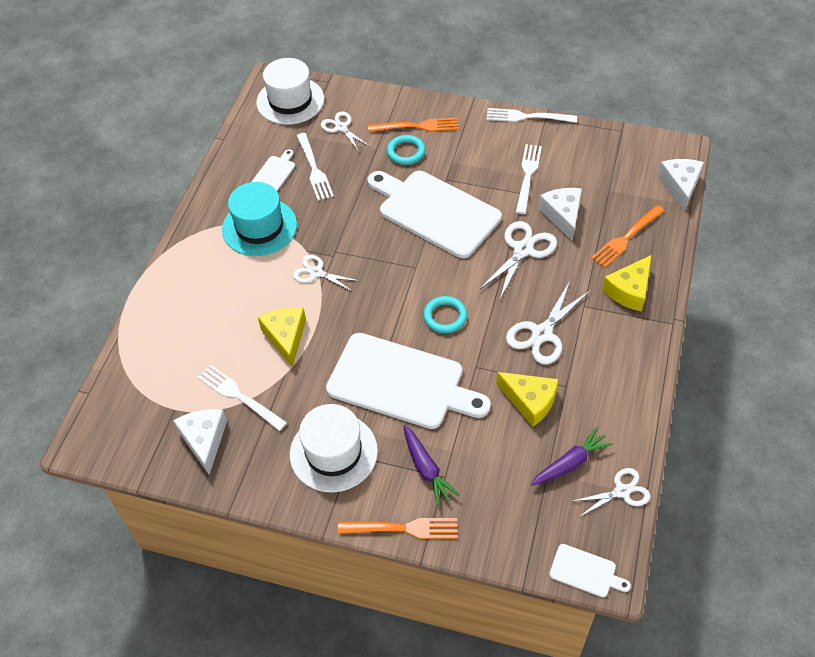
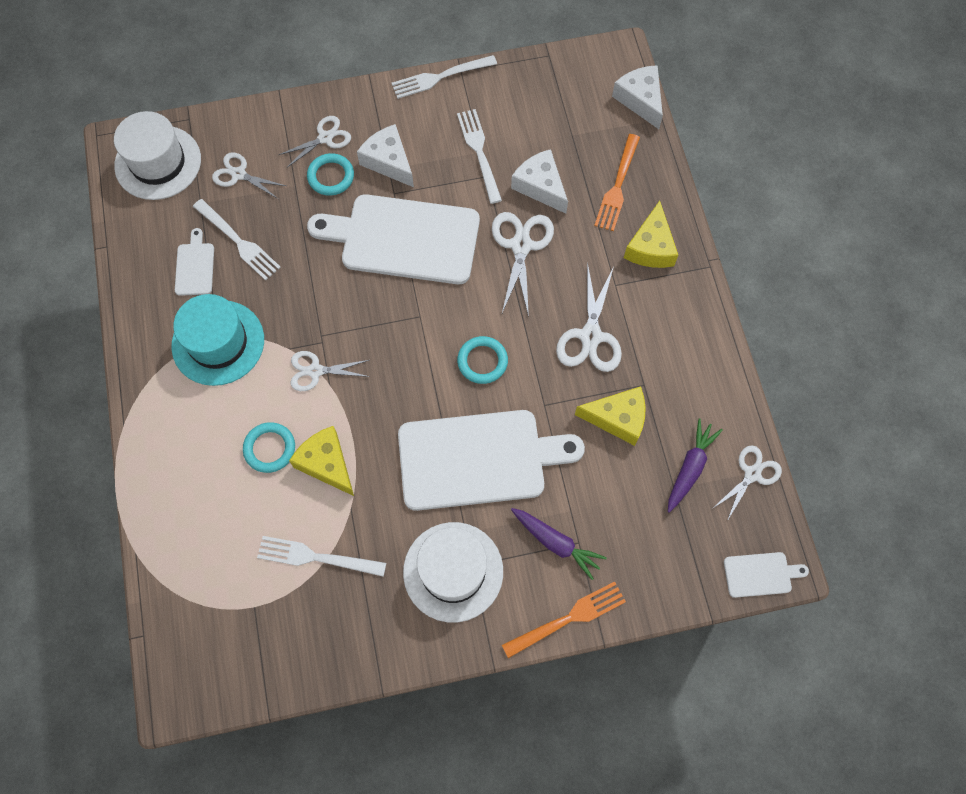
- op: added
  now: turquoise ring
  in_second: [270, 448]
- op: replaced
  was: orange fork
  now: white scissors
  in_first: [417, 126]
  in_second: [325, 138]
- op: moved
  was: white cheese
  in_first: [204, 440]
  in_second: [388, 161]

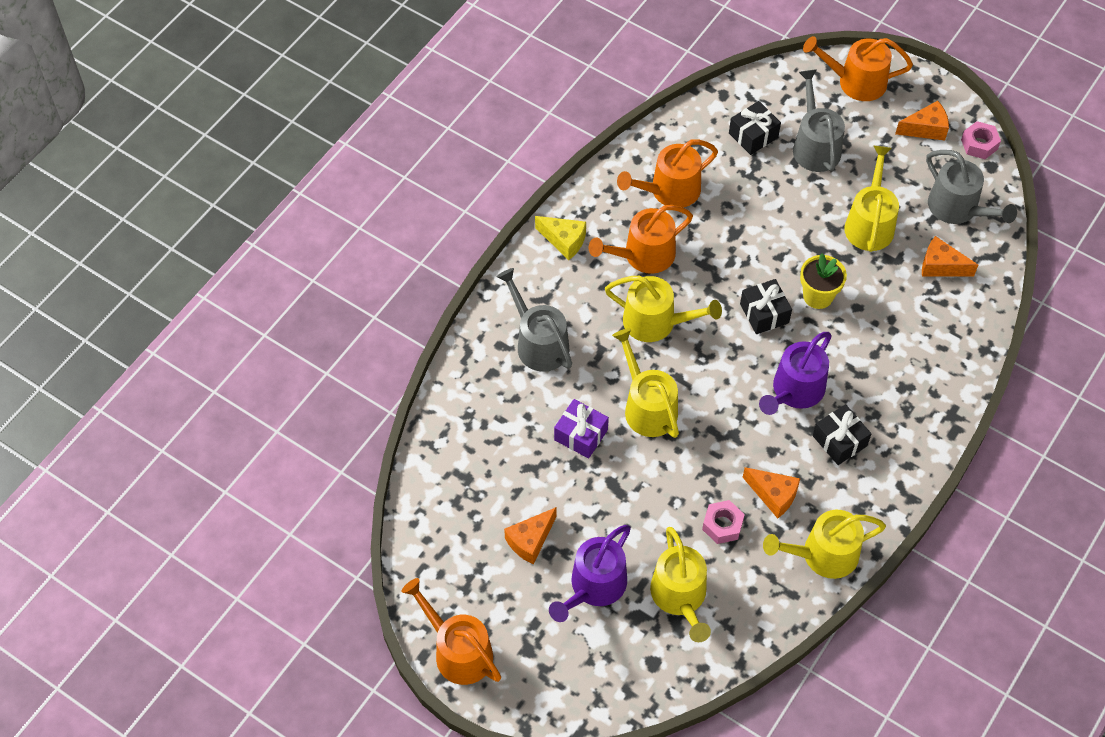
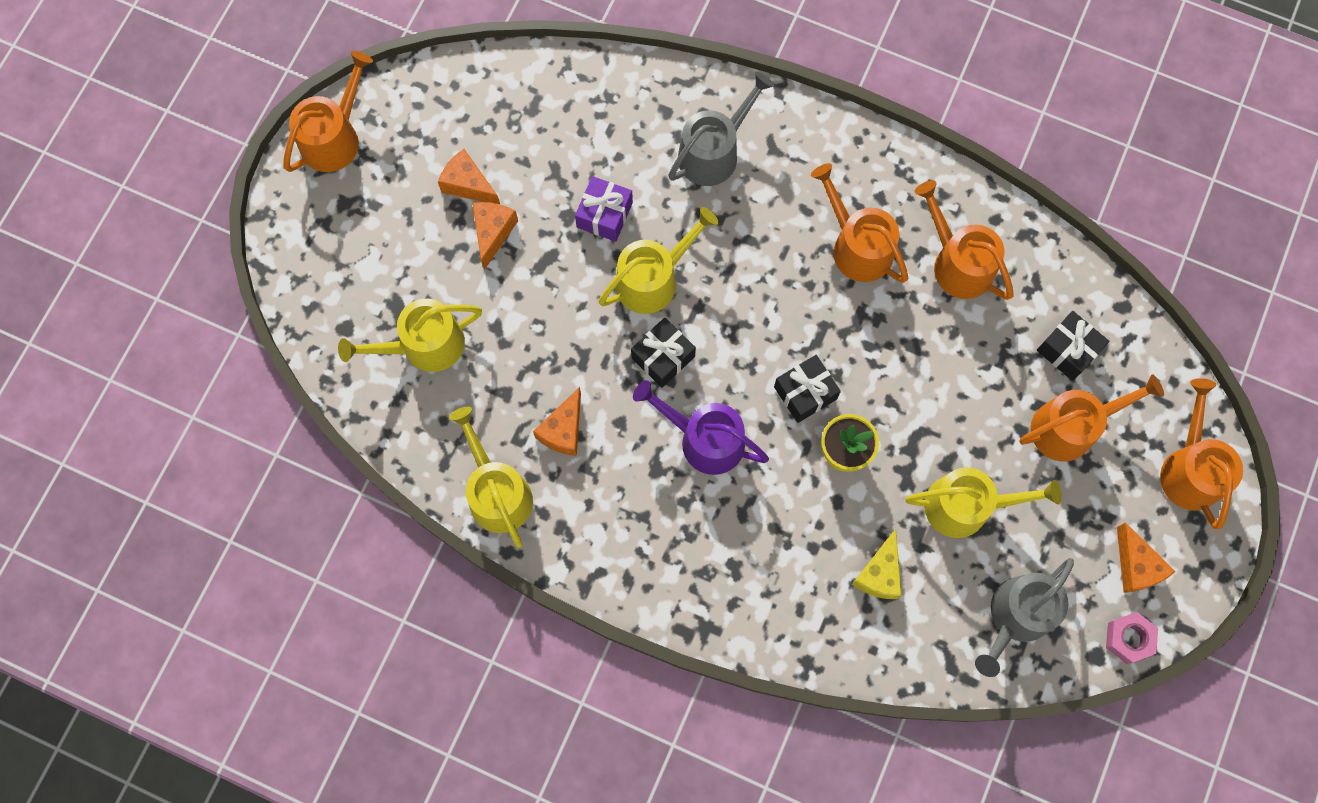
- op: moved
  was: orange cheese
  in_first: [941, 266]
  in_second: [493, 233]
- op: moved
  was: black gift
  in_first: [839, 441]
  in_second: [663, 357]
- op: moved
  was: yellow cheese
  in_first: [564, 241]
  in_second: [879, 573]
- op: recoloured
  was: grey watering can
  now: orange watering can
  in_first: [815, 146]
  in_second: [1070, 427]
- op: removed
  was: purple watering can
  in_first: [594, 586]
- op: removed
  was: yellow watering can
  in_first: [655, 322]
- op: removed
  was: pink nut
  in_first: [722, 525]

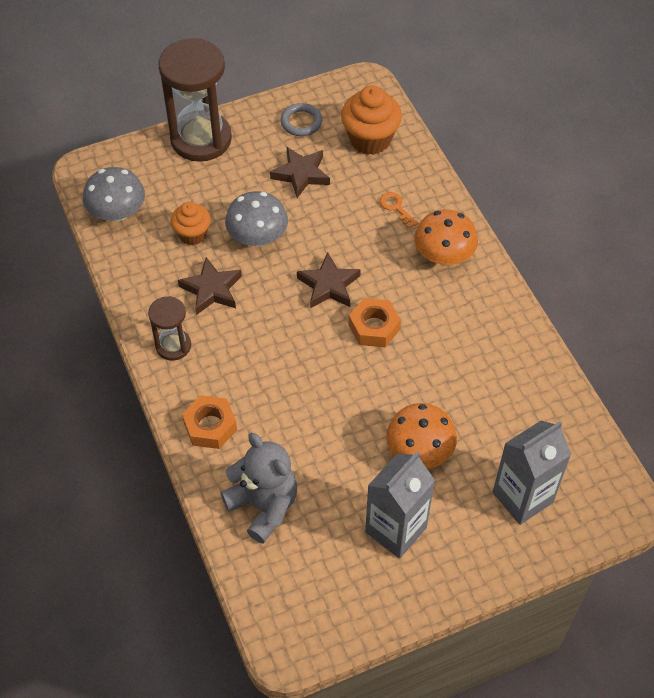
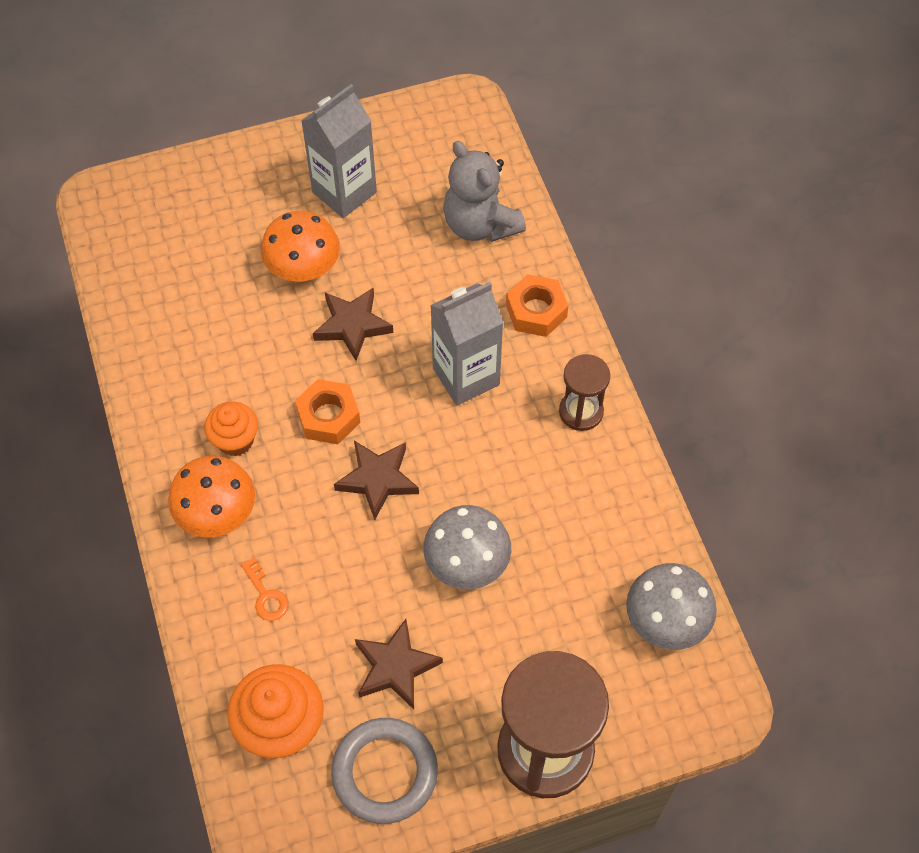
- op: moved
  was: orange cupcake
  in_first: [192, 234]
  in_second: [235, 440]
- op: moved
  was: brown star
  in_first: [212, 289]
  in_second: [352, 325]
- op: resized
  was: grey ring
  in_first: [301, 122]
  in_second: [385, 772]
  ratio: 1.58
- op: moved
  was: grey carton
  in_first: [522, 497]
  in_second: [466, 376]

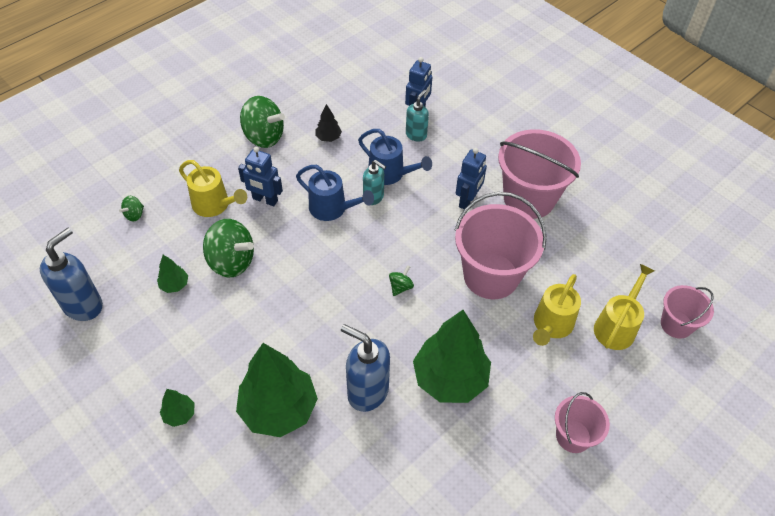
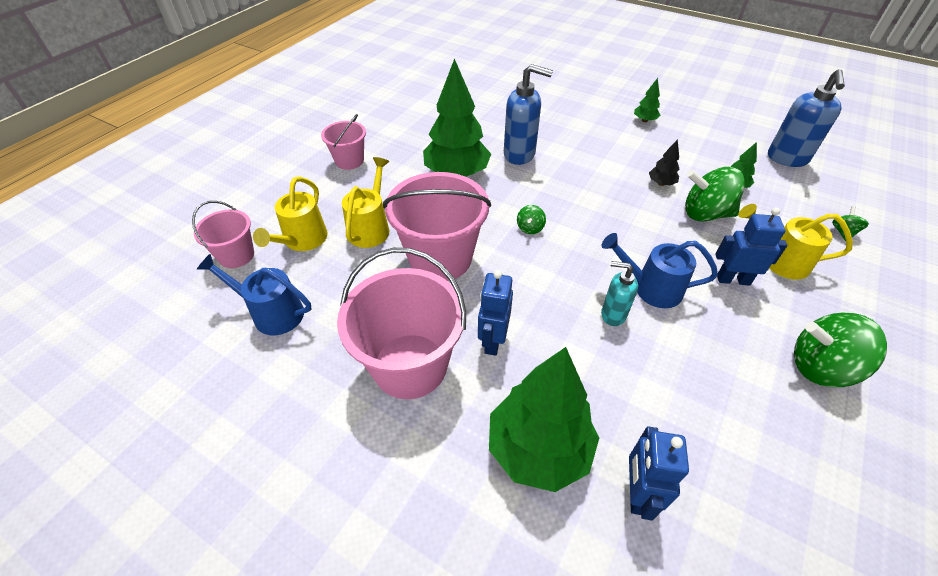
- op: moved
  was: blue watering can
  in_first: [391, 174]
  in_second: [271, 313]
- op: moved
  was: green tree
  in_first: [279, 409]
  in_second: [538, 448]
- op: moved
  was: black tree
  in_first: [328, 138]
  in_second: [661, 183]
- op: removed
  was: turquoise soap dispenser
  in_first: [416, 135]

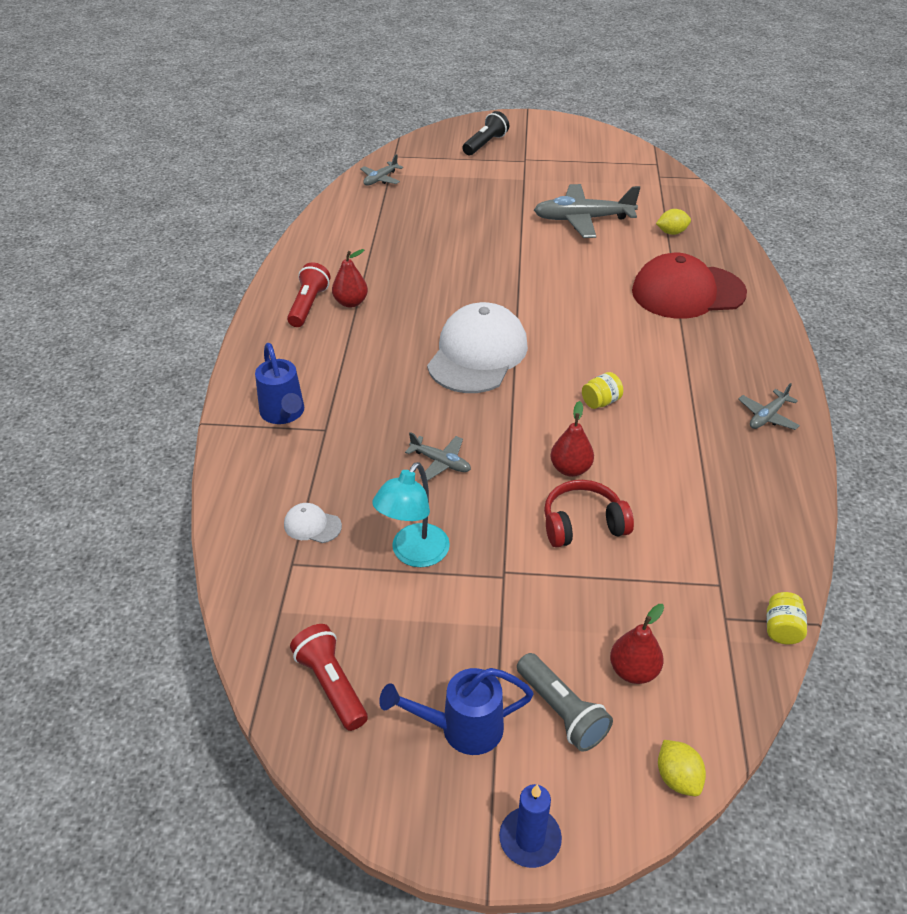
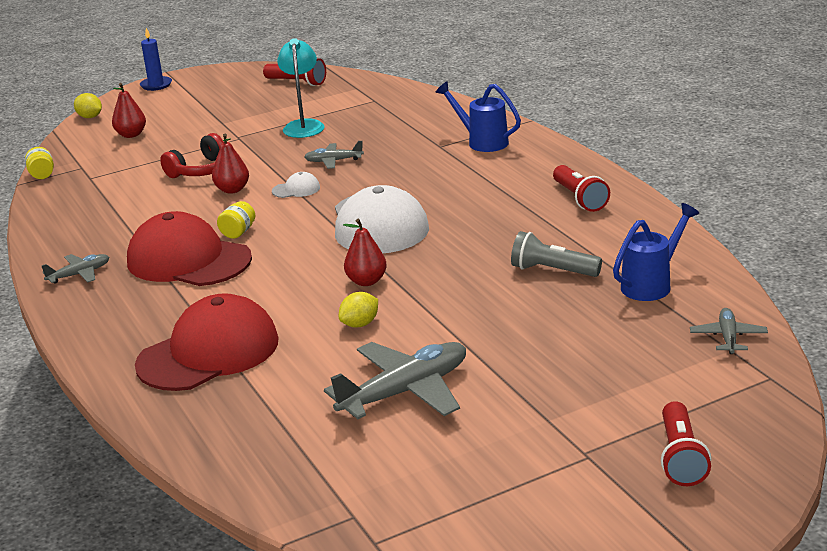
- op: turned
  was: grey plane
  in_first: [767, 416]
  in_second: [79, 274]
  clockwise: 45
- op: added
  now: red cap
  in_second: [188, 260]
- op: moved
  was: white cap
  in_first: [312, 525]
  in_second: [296, 189]
- op: moved
  was: yellow lemon
  in_first: [671, 232]
  in_second: [360, 324]
- op: moved
  was: red pear
  in_first: [351, 302]
  in_second: [366, 281]
- op: moved
  was: grey flashlight
  in_first: [561, 711]
  in_second: [552, 271]
- op: moved
  was: blue watering can
  in_first: [462, 728]
  in_second: [651, 284]
- op: recoloured
  was: black flashlight
  now: red flashlight
  in_first: [485, 144]
  in_second: [681, 457]

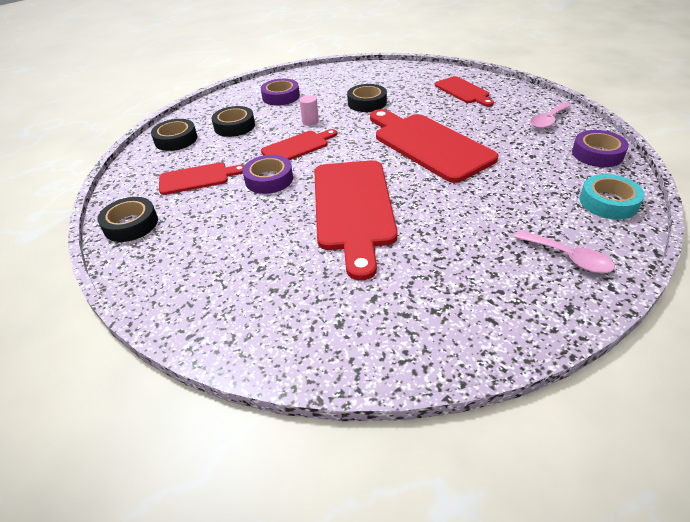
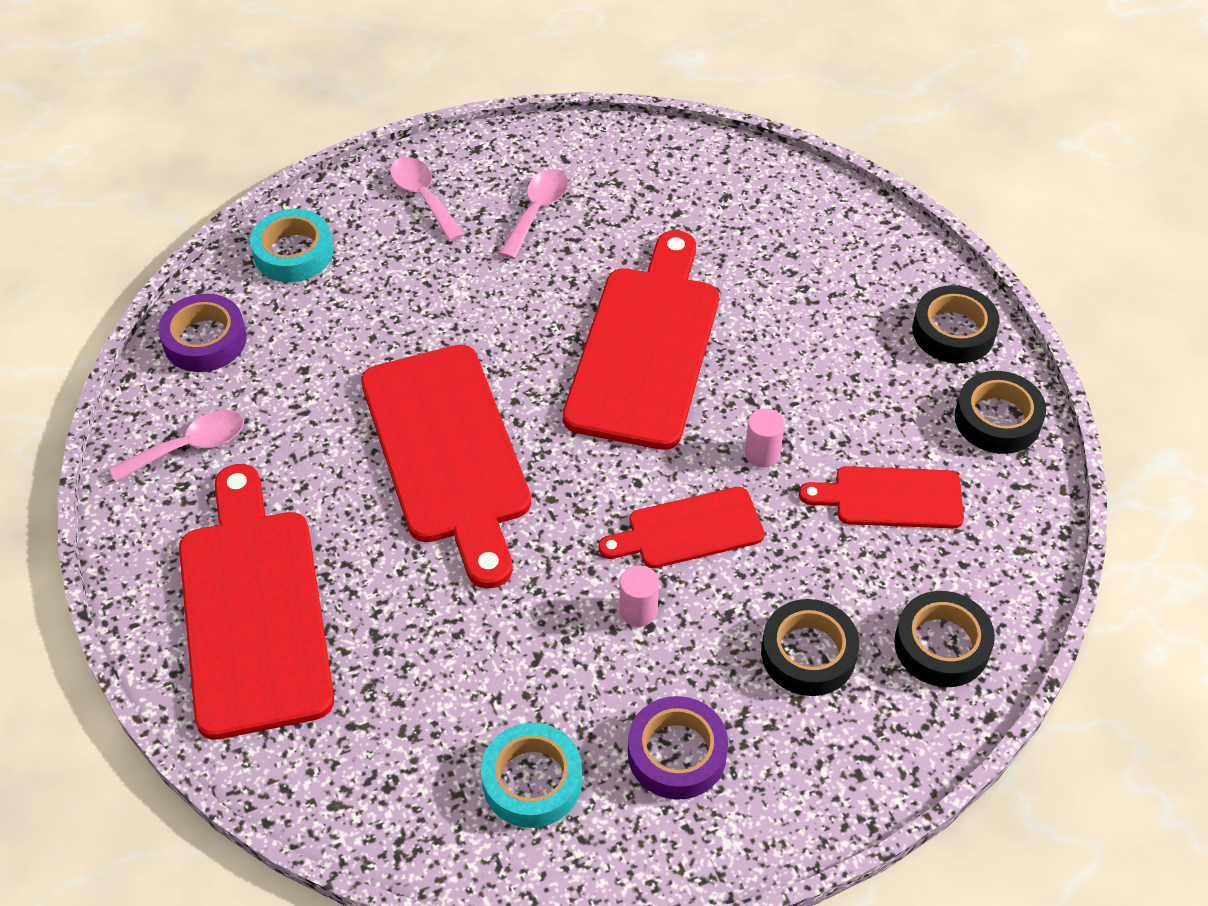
- op: resized
  was: red cutting board
  in_first: [463, 91]
  in_second: [253, 610]
  ratio: 1.85
- op: added
  now: turquoise tape
  in_second: [532, 781]
- op: added
  now: pink spoon
  in_second: [537, 211]
- op: replaced
  was: purple tape
  now: pink cylinder
  in_first: [269, 179]
  in_second: [762, 453]
- op: moved
  was: black tape
  in_first: [367, 103]
  in_second: [953, 331]

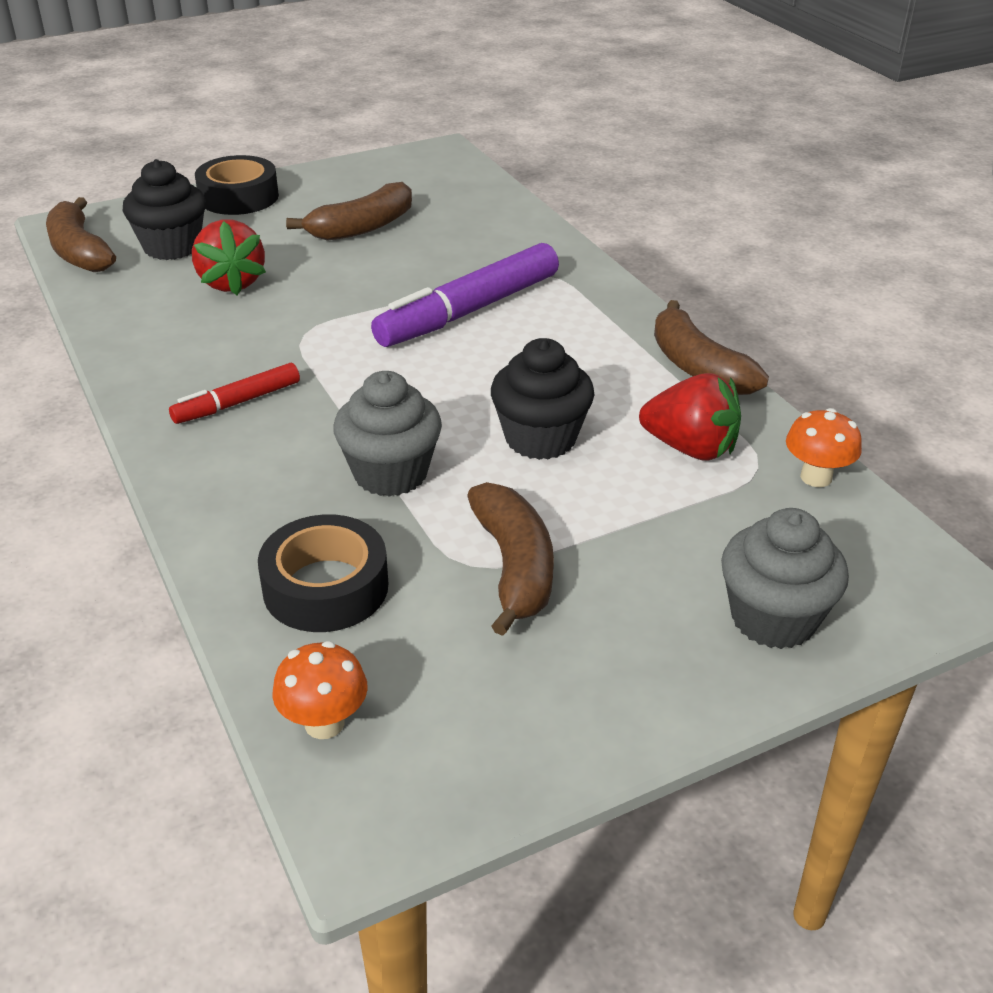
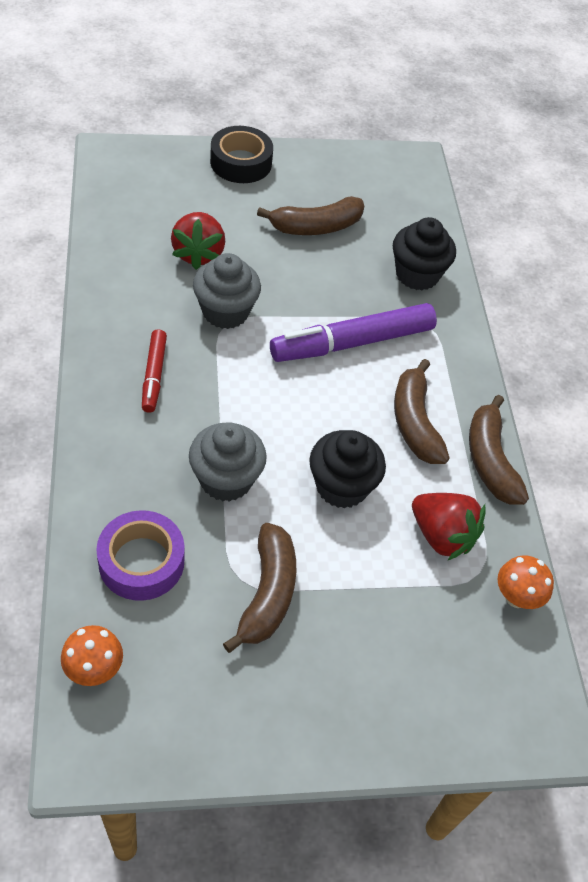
- op: recoloured
  was: black tape
  now: purple tape
  in_first: [325, 587]
  in_second: [141, 562]
- op: turned
  was: red marker
  in_first: [237, 403]
  in_second: [154, 375]
  clockwise: -75
- op: moved
  was: grey cupcake
  in_first: [773, 618]
  in_second: [225, 312]
- op: moved
  was: black cupcake
  in_first: [172, 247]
  in_second: [417, 274]
- op: moved
  was: brown banana
  in_first: [79, 251]
  in_second: [414, 422]

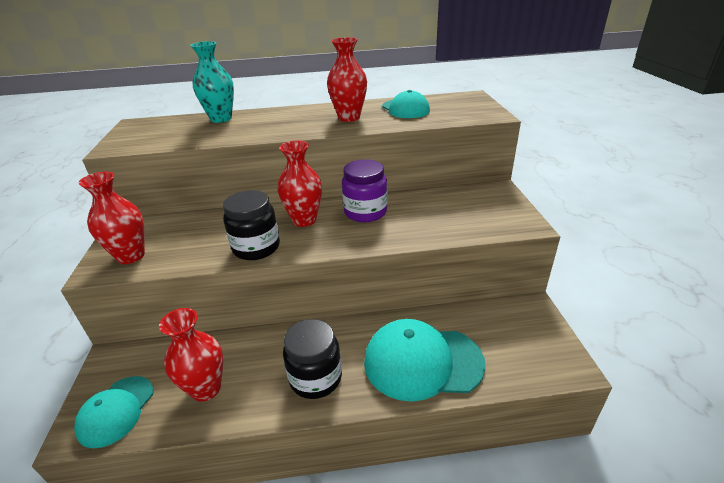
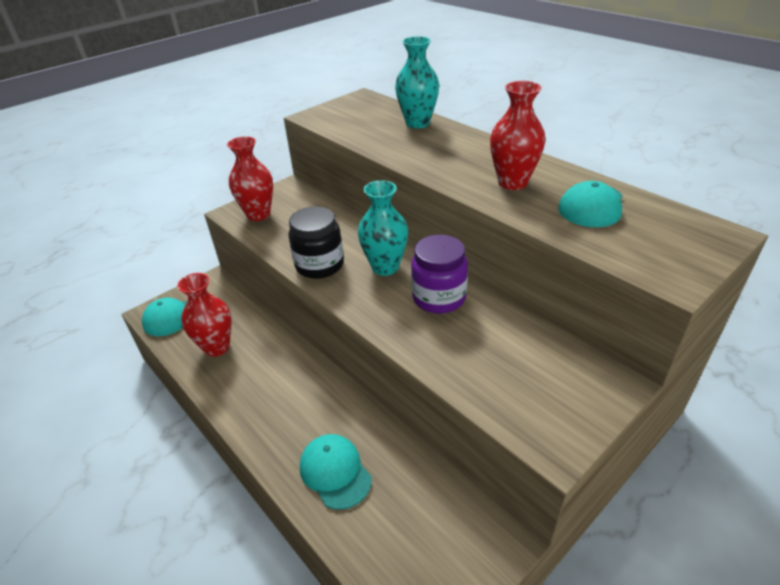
- op: resized
  was: turquoise cap
  in_first: [422, 362]
  in_second: [335, 472]
  ratio: 0.61
- op: recoloured
  was: red vase
  now: turquoise vase
  in_first: [304, 220]
  in_second: [385, 267]
- op: removed
  was: black jar
  in_first: [315, 378]

